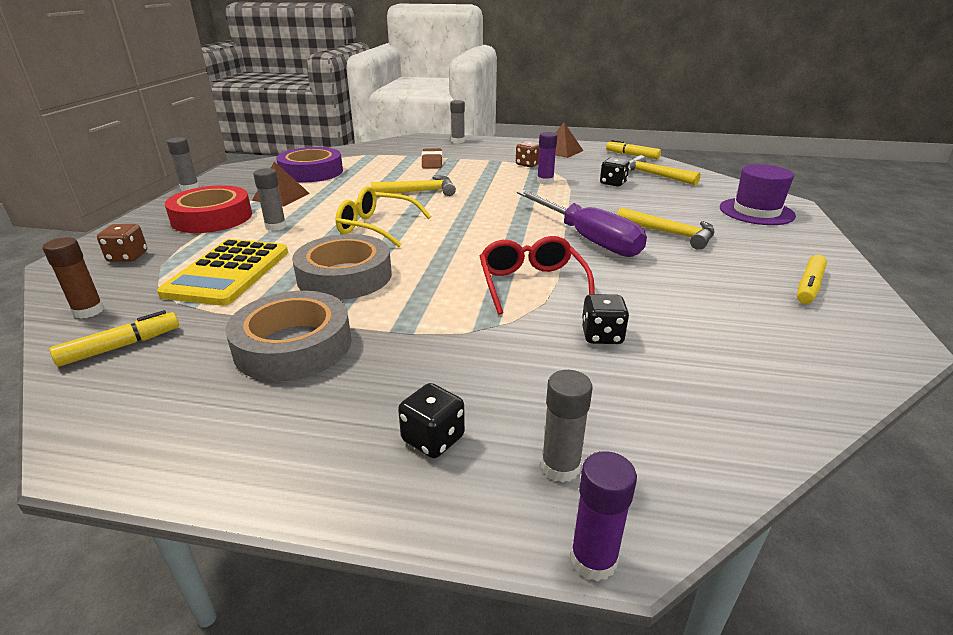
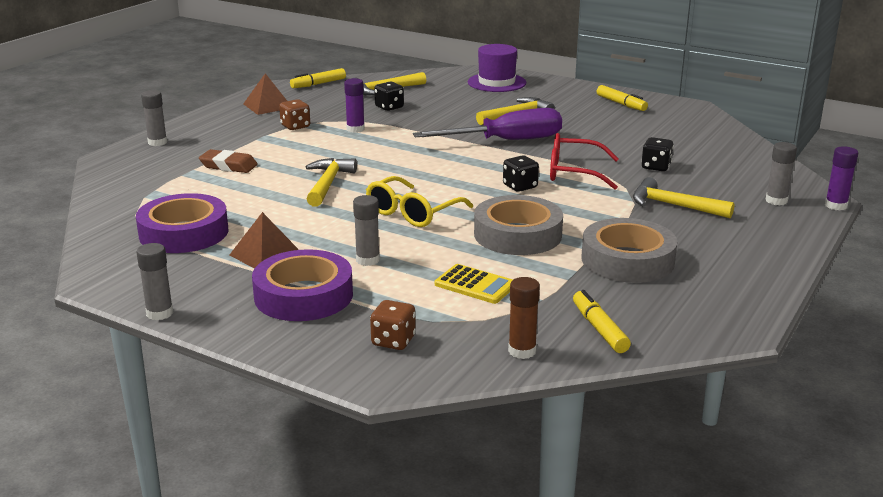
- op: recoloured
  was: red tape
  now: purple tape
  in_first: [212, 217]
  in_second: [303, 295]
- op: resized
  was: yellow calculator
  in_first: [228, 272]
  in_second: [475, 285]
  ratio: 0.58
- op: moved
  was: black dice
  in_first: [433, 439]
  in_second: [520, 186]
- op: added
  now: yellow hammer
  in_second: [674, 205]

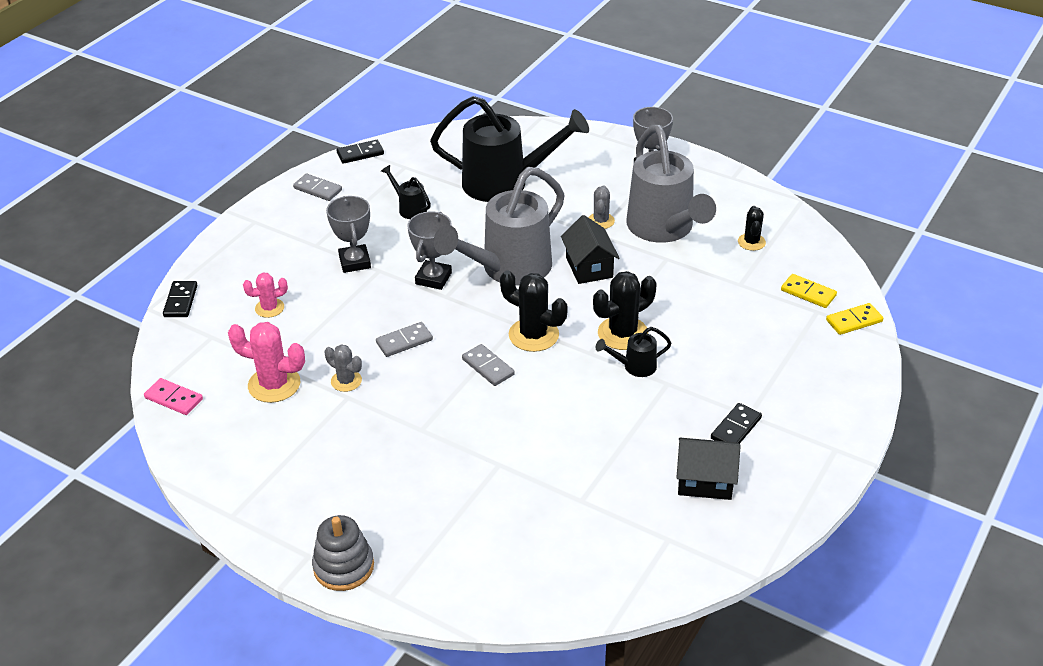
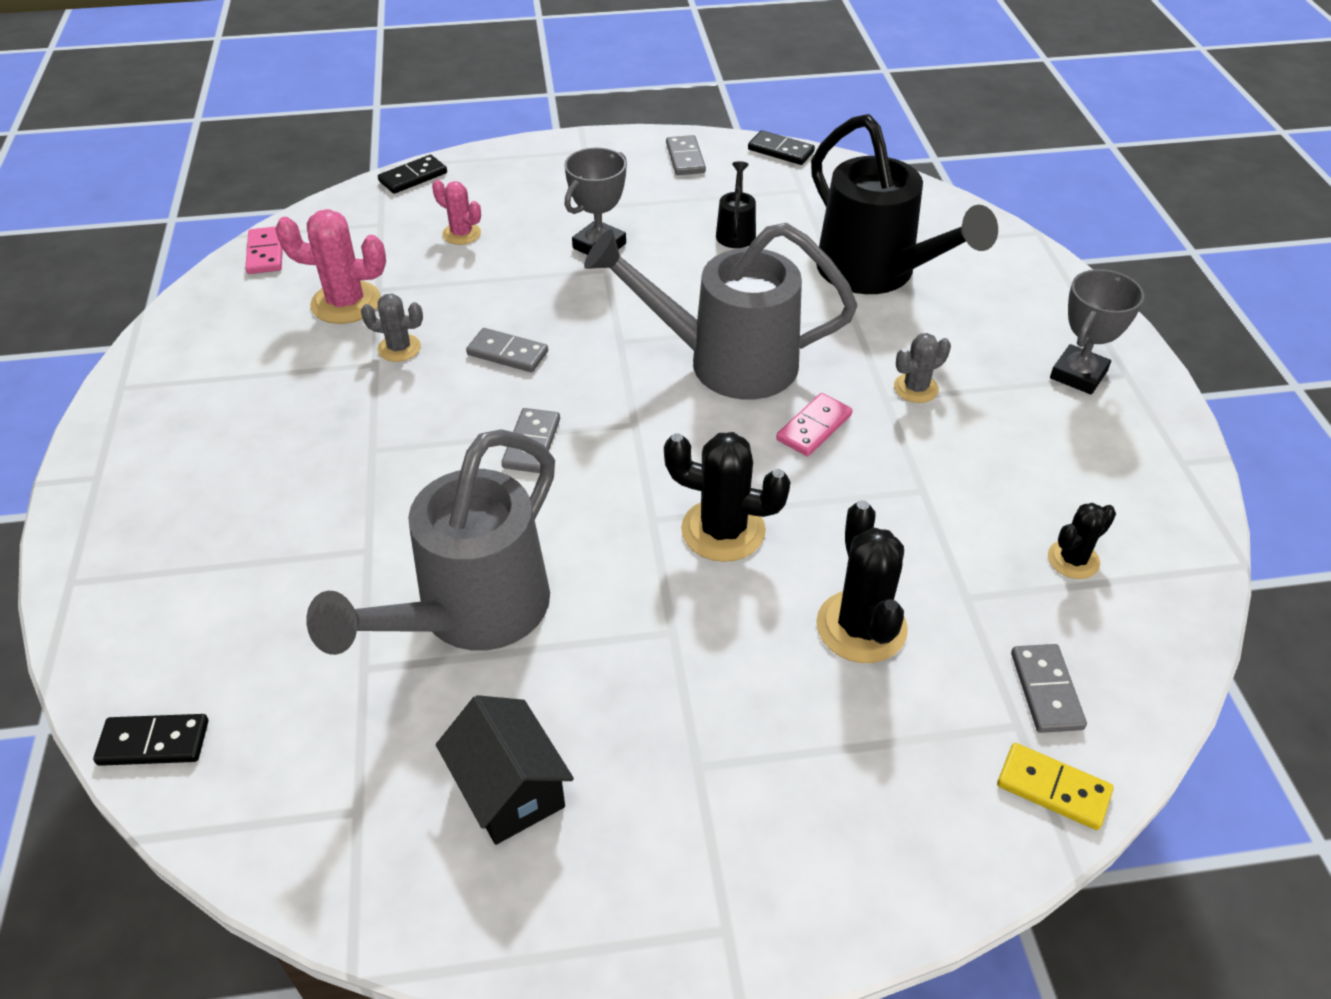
- op: moved
  was: black domino
  in_first: [736, 428]
  in_second: [153, 743]
- op: turned
  was: pink cactus
  in_first: [274, 384]
  in_second: [346, 303]
  clockwise: -60
- op: moved
  was: grey watering can
  in_first: [663, 228]
  in_second: [471, 613]
- op: turned
  was: grey cactus
  in_first: [346, 381]
  in_second: [399, 348]
  clockwise: -75
- op: replaced
  was: black house
  now: pink domino
  in_first: [589, 267]
  in_second: [814, 427]
- op: moved
  was: black cactus
  in_first: [533, 335]
  in_second: [861, 627]
- op: recoloured
  was: yellow domino
  now: grey domino
  in_first: [808, 293]
  in_second: [1046, 690]
- op: removed
  was: grey stacking toy
  in_first: [343, 567]
- op: removed
  was: grey trophy
  in_first: [433, 278]
- op: removed
  was: black watering can
  in_first: [635, 366]

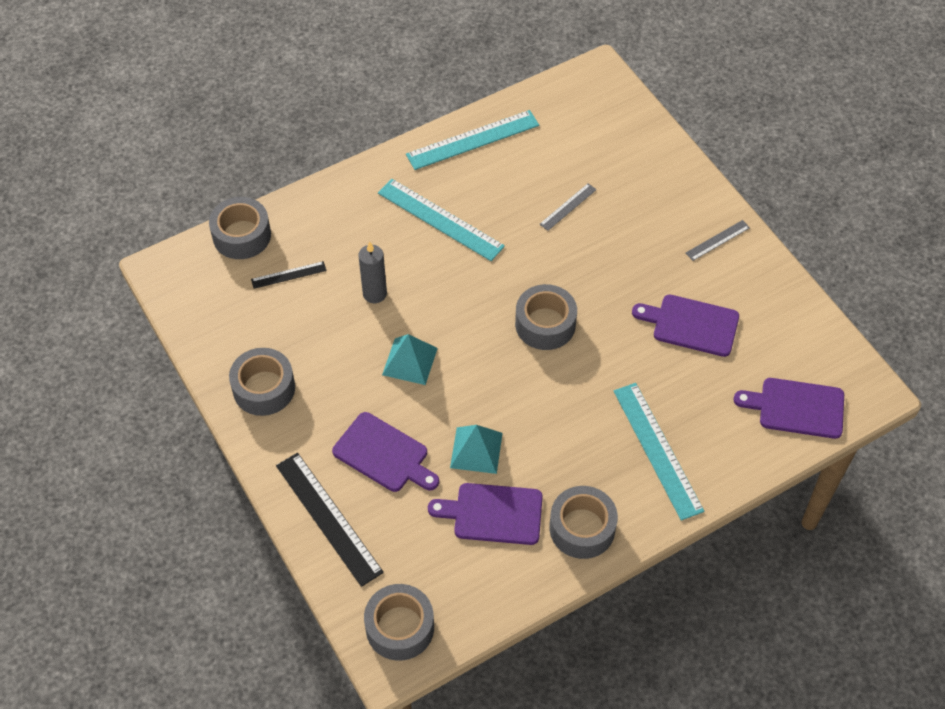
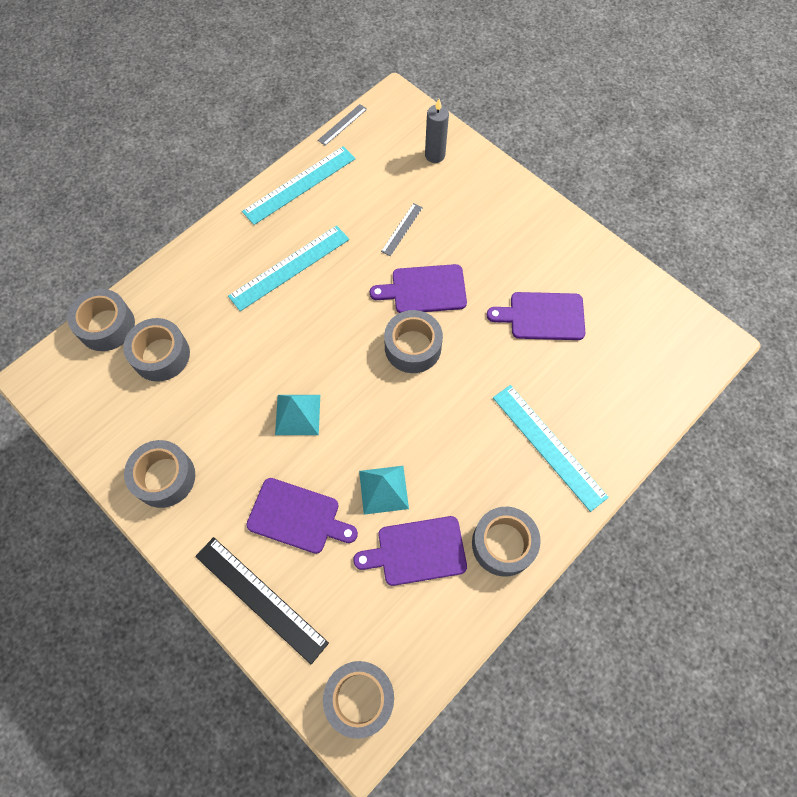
- op: replaced
  was: black ruler
  now: grey tape
  in_first: [288, 275]
  in_second: [161, 355]
- op: turned
  was: turquoise ruler
  in_first: [440, 220]
  in_second: [290, 267]
  clockwise: -60
- op: moved
  was: grey ruler
  in_first: [717, 240]
  in_second: [342, 124]
- op: moved
  was: purple cutting board
  in_first: [796, 407]
  in_second: [424, 289]
- op: moved
  was: grey candle
  in_first: [374, 294]
  in_second: [435, 155]

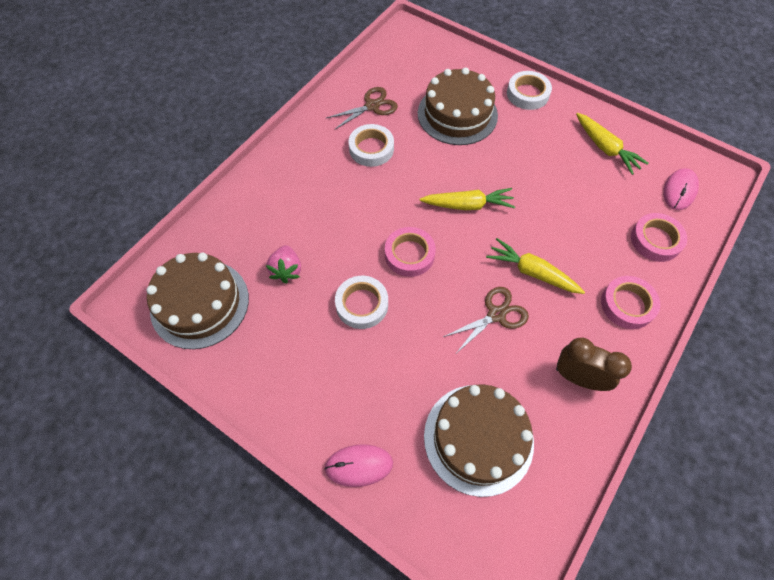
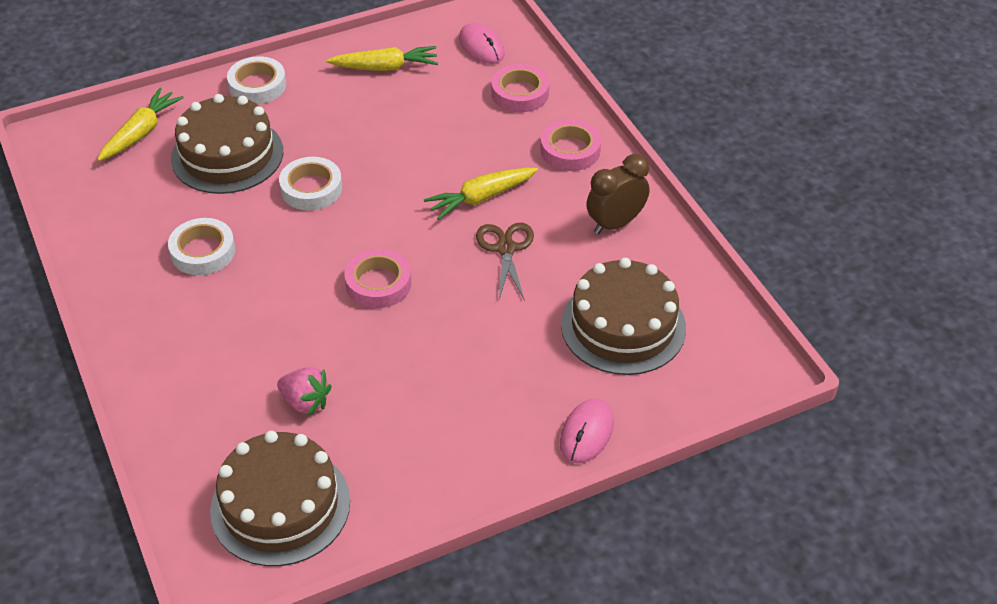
- op: moved
  was: yellow carrot
  in_first: [468, 205]
  in_second: [141, 132]
- op: moved
  was: white tape
  in_first: [362, 304]
  in_second: [311, 188]
- op: removed
  was: brown scissors
  in_first: [372, 106]

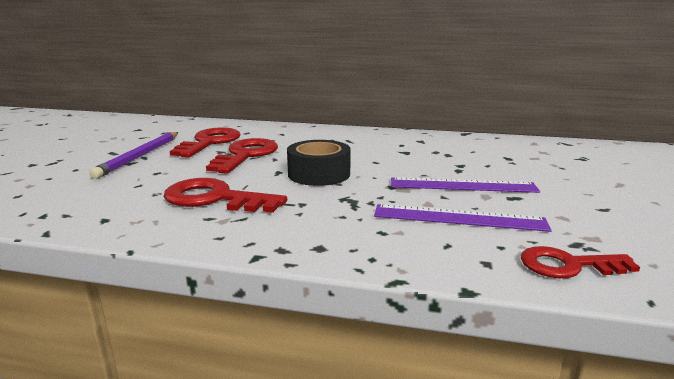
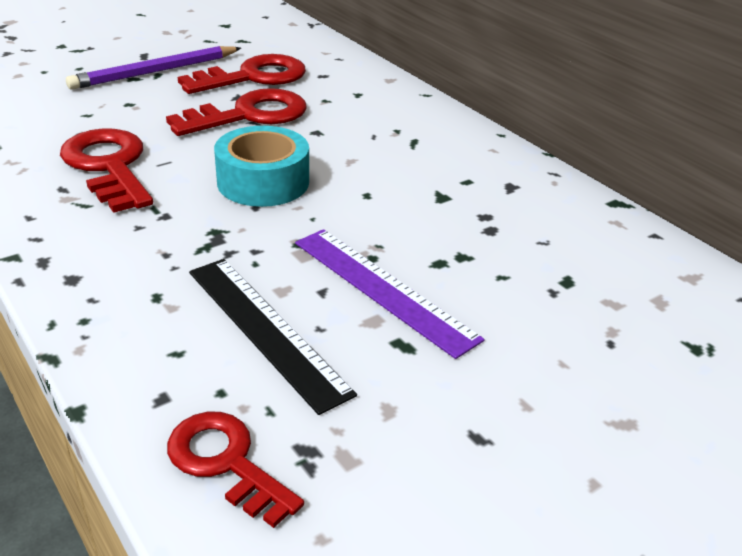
- op: recoloured
  was: purple ruler
  now: black ruler
  in_first: [459, 218]
  in_second: [265, 329]
- op: recoloured
  was: black tape
  now: turquoise tape
  in_first: [319, 174]
  in_second: [263, 182]

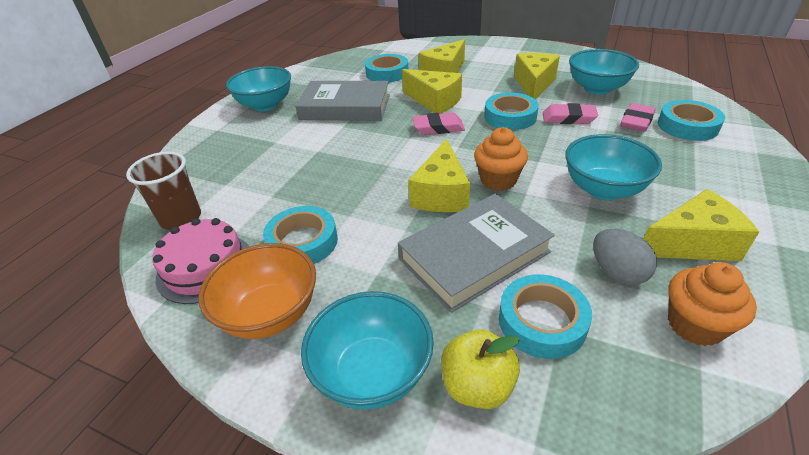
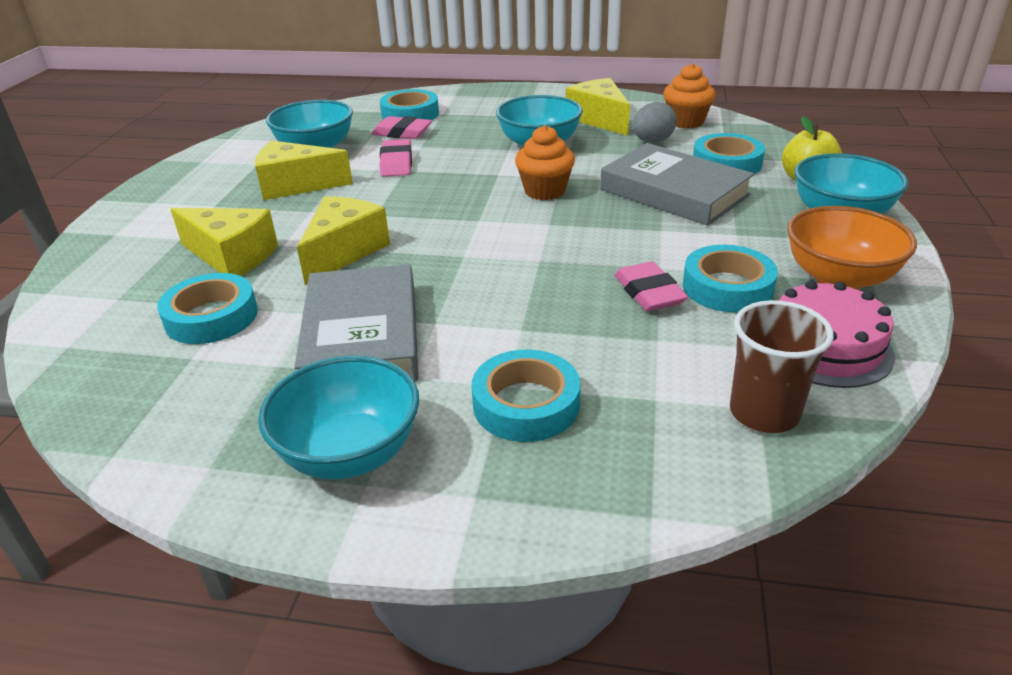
- op: moved
  was: turquoise tape
  in_first: [510, 117]
  in_second: [526, 404]
- op: moved
  was: pink eraser
  in_first: [438, 128]
  in_second: [649, 293]
- op: removed
  was: yellow cheese
  in_first: [441, 194]

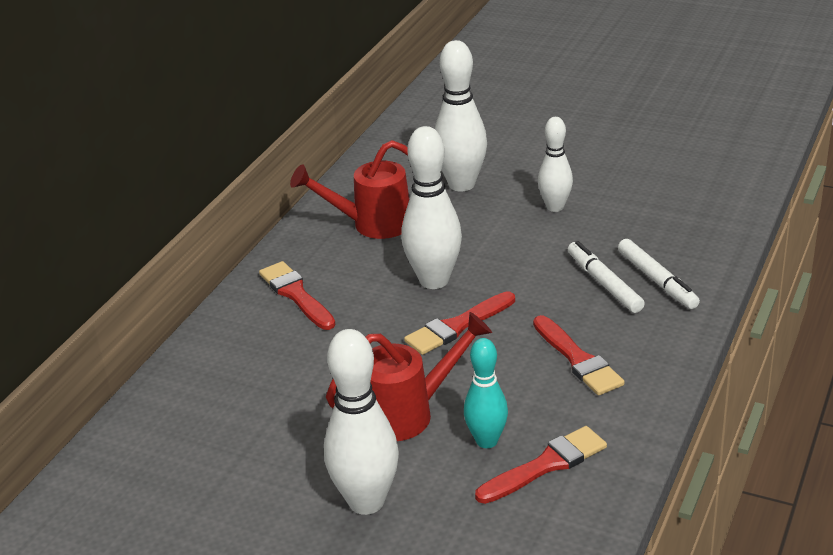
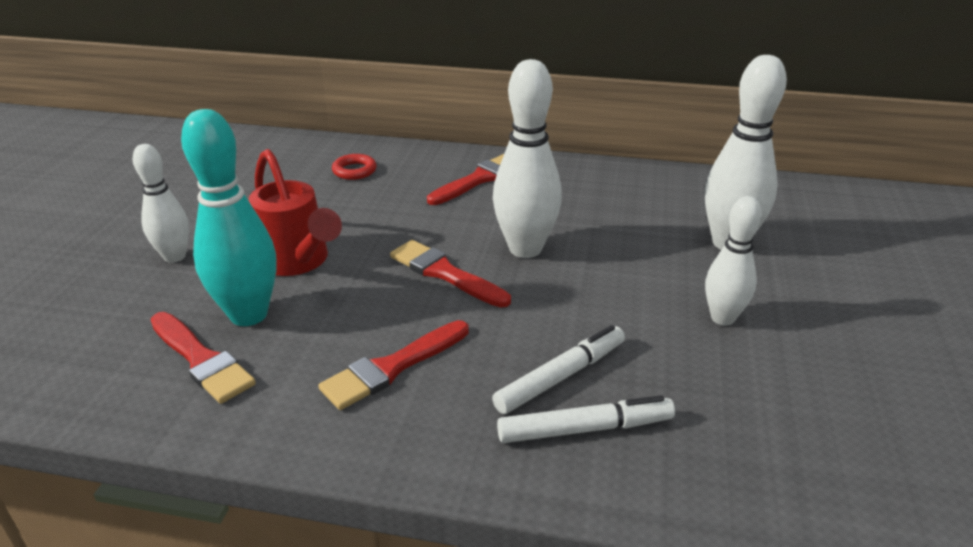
- op: resized
  was: white bowling pin
  in_first: [366, 501]
  in_second: [174, 257]
  ratio: 0.63
- op: resized
  was: turquoise bowling pin
  in_first: [486, 441]
  in_second: [248, 315]
  ratio: 1.59
- op: added
  now: red ring
  in_second: [354, 171]
- op: turned
  was: white marker
  in_first: [657, 280]
  in_second: [585, 429]
  clockwise: -150
- op: removed
  was: red watering can
  in_first: [371, 224]

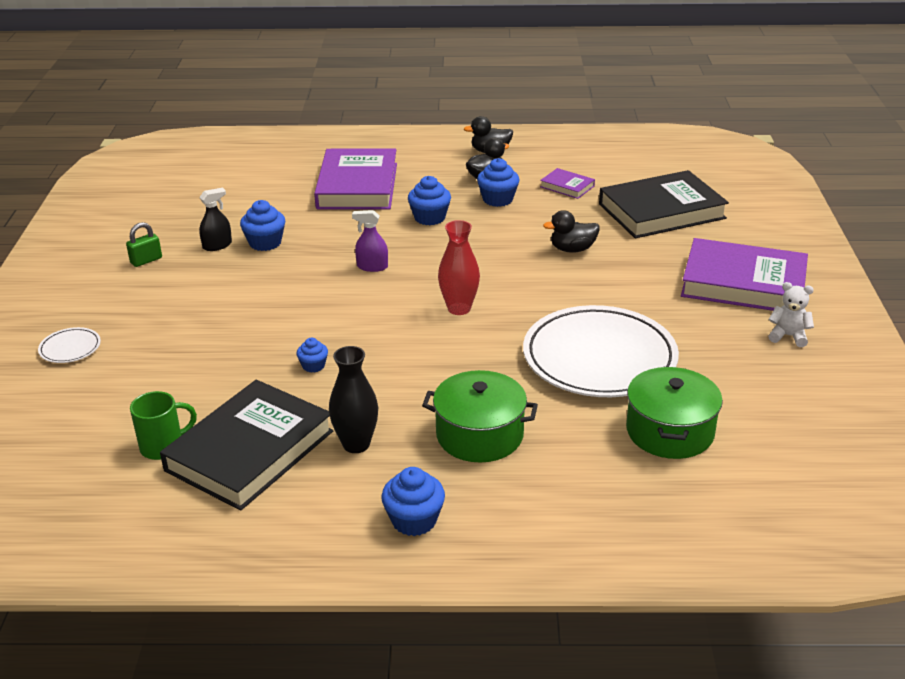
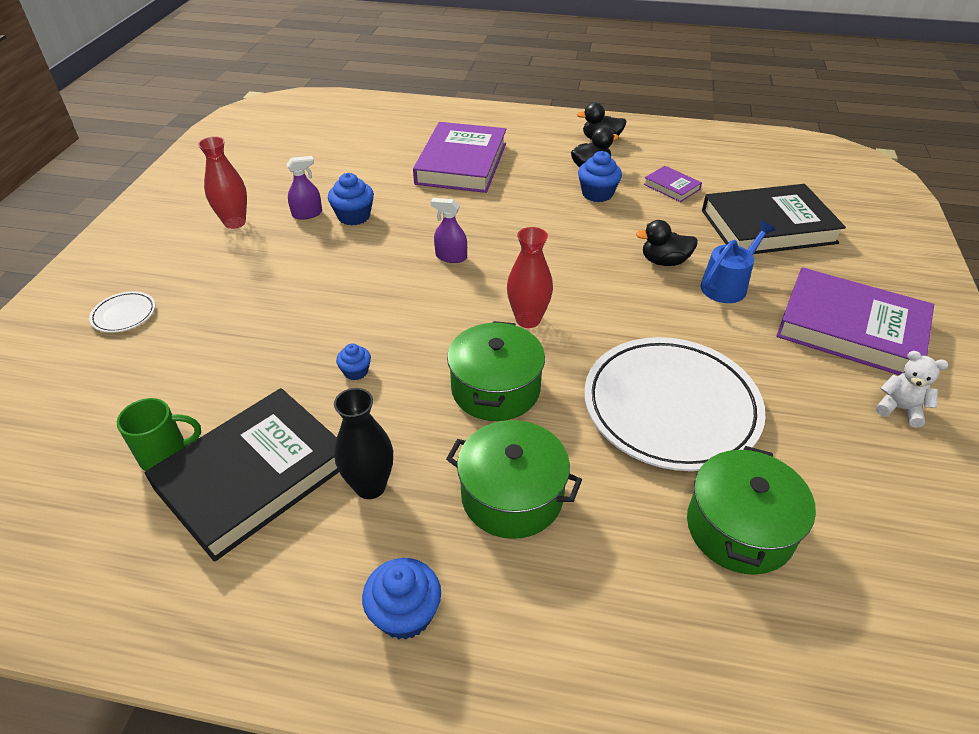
- op: replaced
  was: green padlock
  now: red vase
  in_first: [146, 260]
  in_second: [235, 222]
- op: recoloured
  was: black spray bottle
  now: purple spray bottle
  in_first: [217, 245]
  in_second: [307, 214]
- op: added
  now: green pot
  in_second: [495, 389]
- op: added
  now: blue watering can
  in_second: [727, 285]
- op: removed
  was: blue cupcake
  in_first: [429, 218]

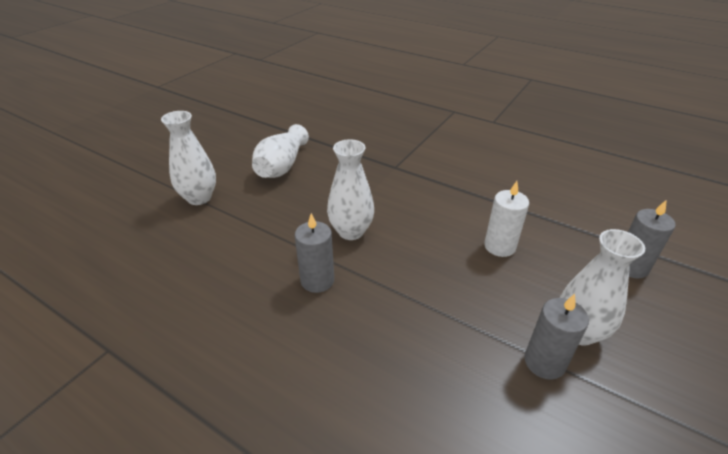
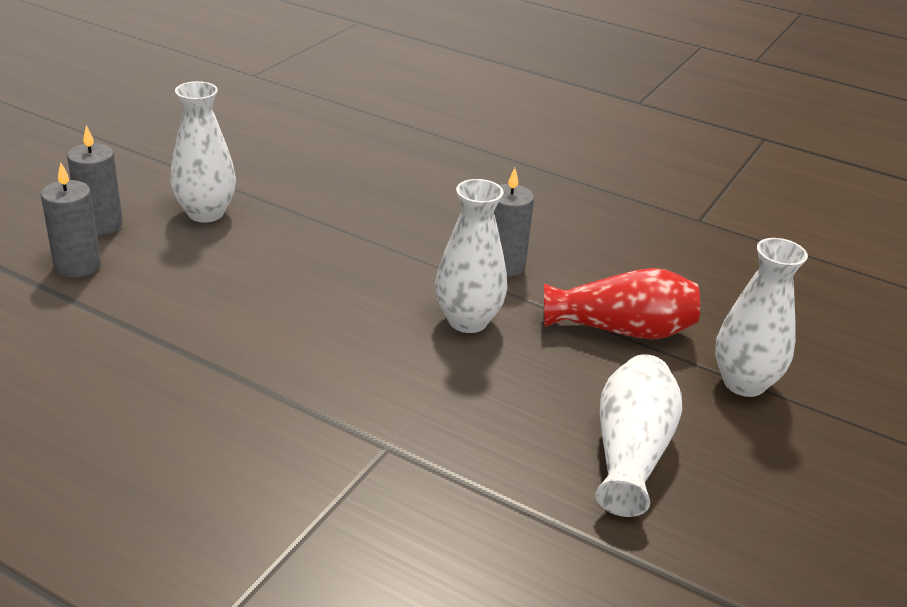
- op: moved
  was: grey candle
  in_first: [544, 362]
  in_second: [100, 225]
- op: added
  now: red vase
  in_second: [621, 329]
- op: removed
  was: white candle
  in_first: [499, 246]

